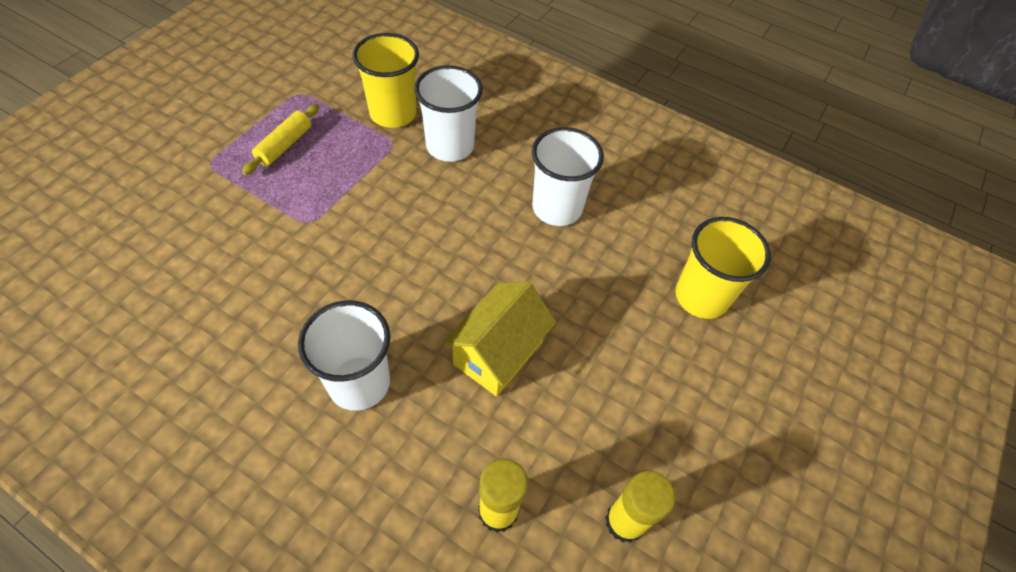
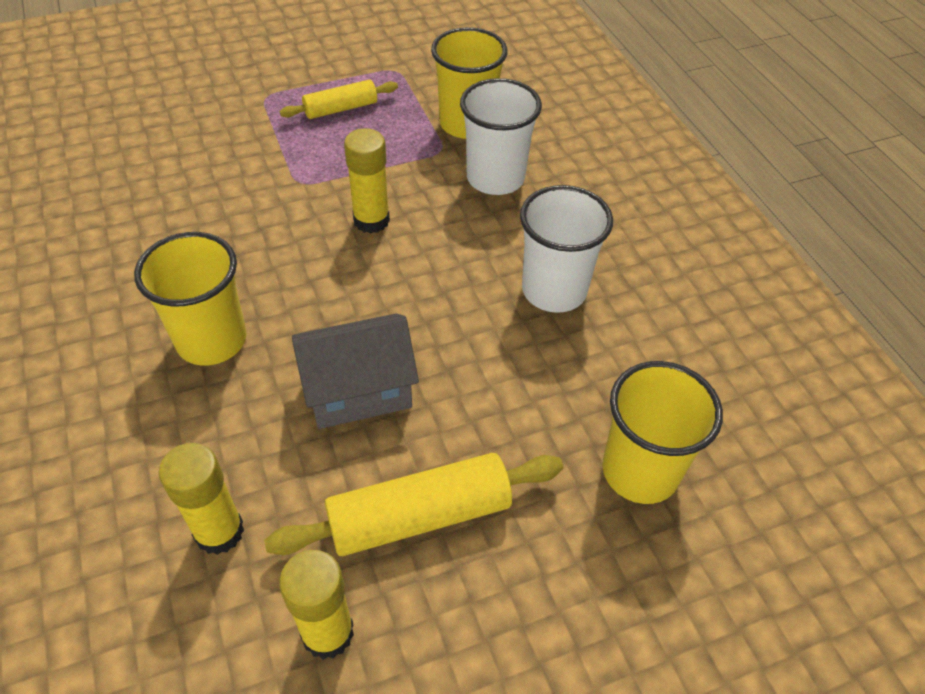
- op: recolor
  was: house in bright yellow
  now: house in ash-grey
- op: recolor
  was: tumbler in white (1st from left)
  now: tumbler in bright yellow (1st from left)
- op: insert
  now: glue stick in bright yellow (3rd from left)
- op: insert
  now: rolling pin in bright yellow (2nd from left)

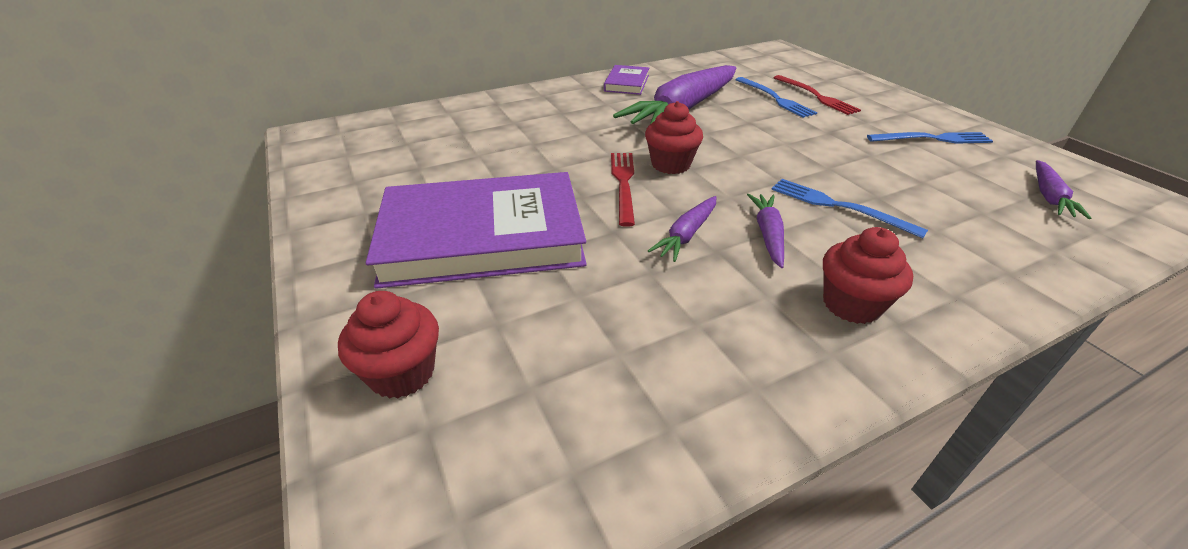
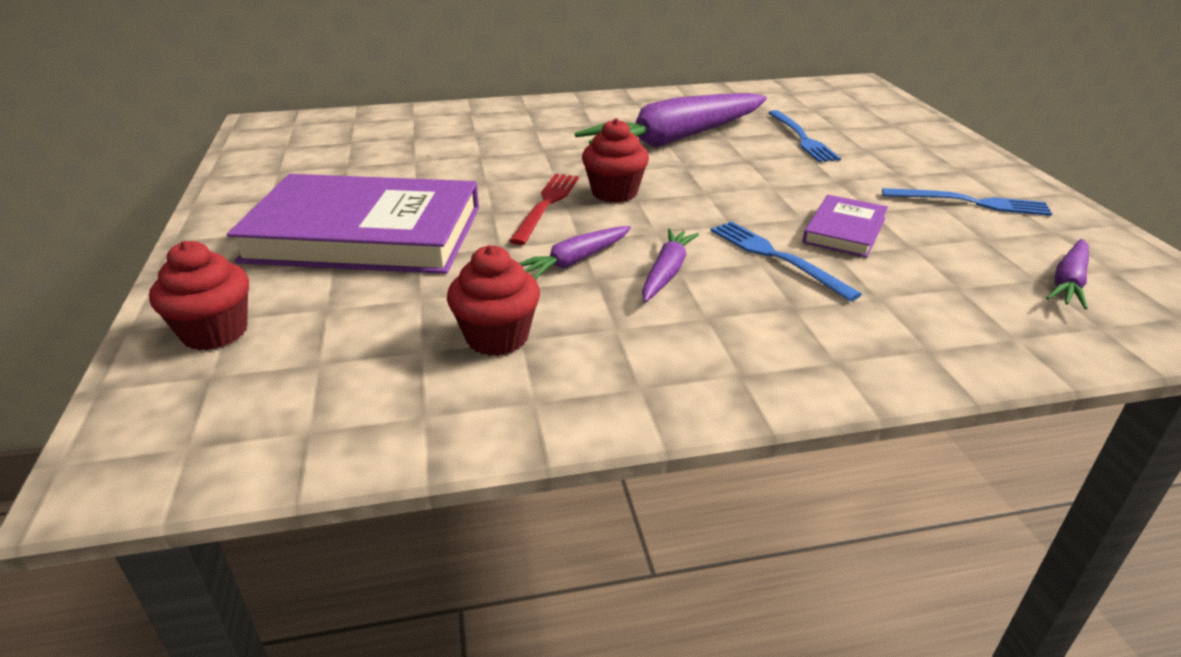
- op: move
  was: hardback in purple (2nd from left)
- op: delete
  was: fork in scarlet (2nd from left)
- op: move
  was: muffin in scarlet (3rd from left in the first image)
  now: muffin in scarlet (2nd from left)

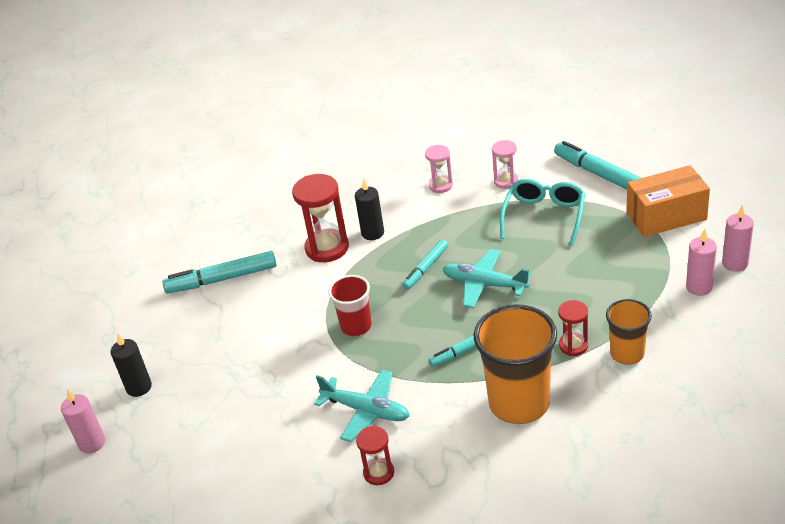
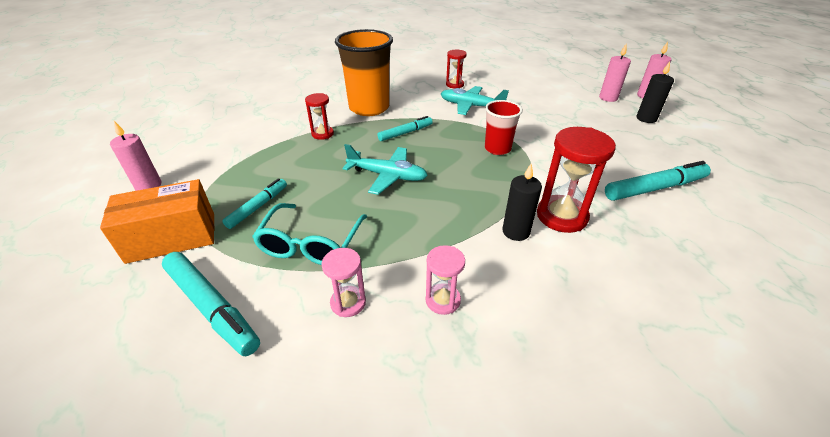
- op: move
  was: candle in rose-pink (2nd from left)
- op: move
  was: marker in turquoise (2nd from left)
- op: delete
  was: tumbler in orange-coloured (2nd from left)

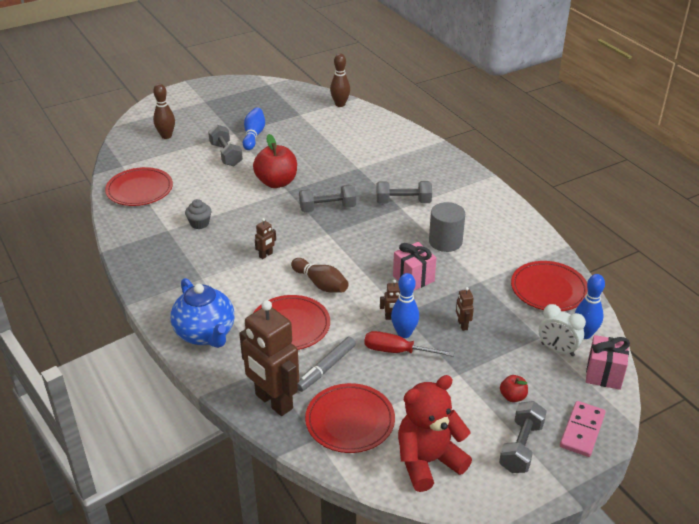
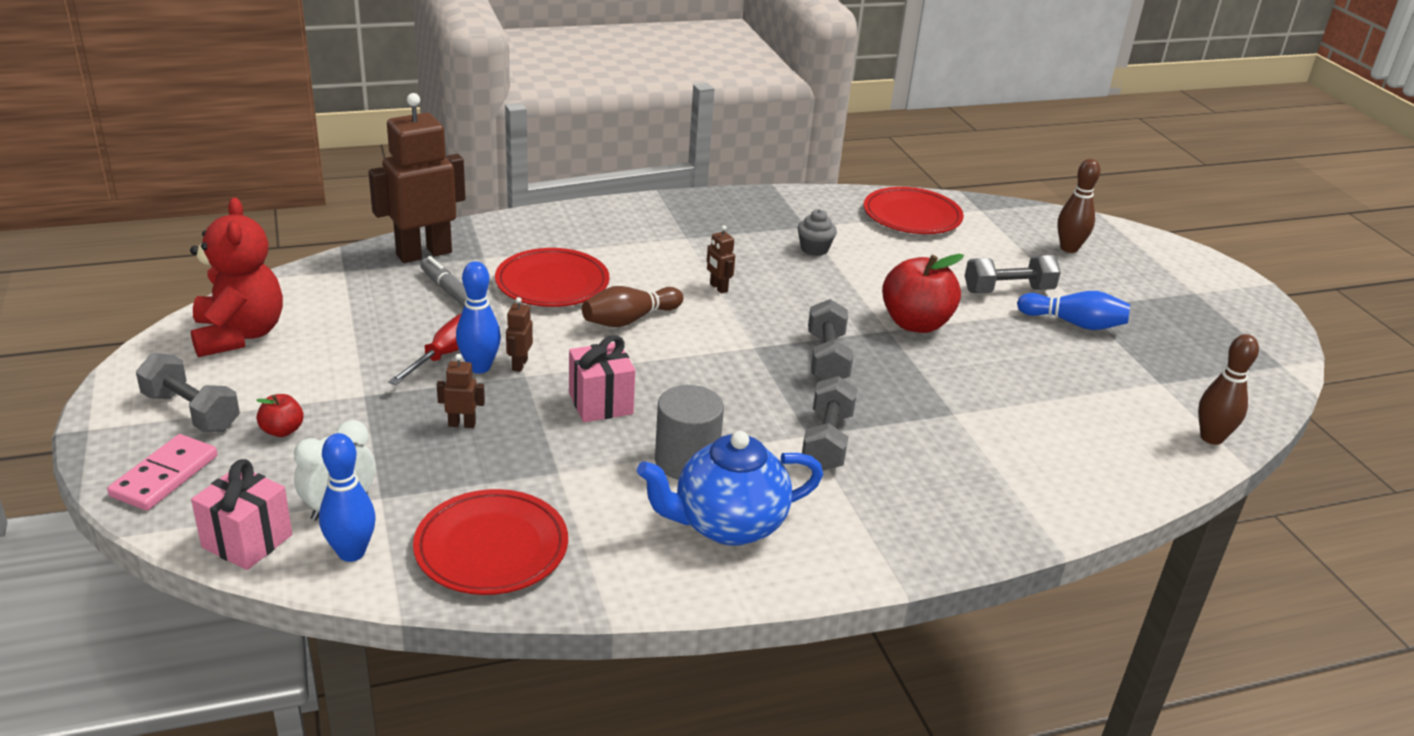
- op: move
  was: teapot in blue
- op: delete
  was: dinner plate in scarlet (3rd from left)
- op: rotate
  was: domino in rose-pink
  clockwise: 75

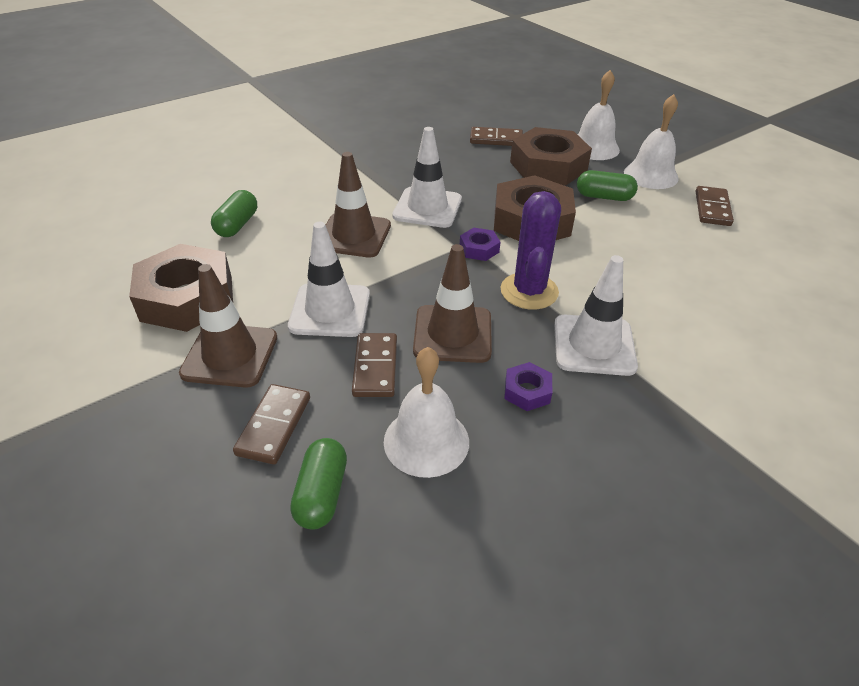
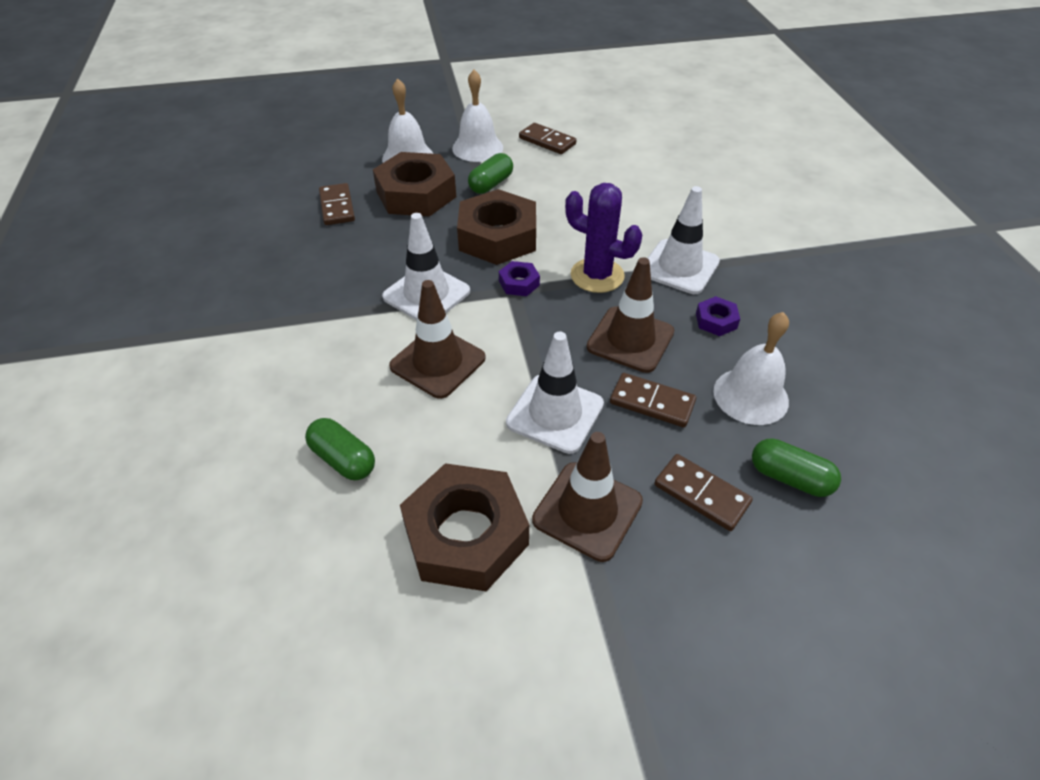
- op: rotate
  was: domino in brown (3rd from left in the first image)
  clockwise: -45

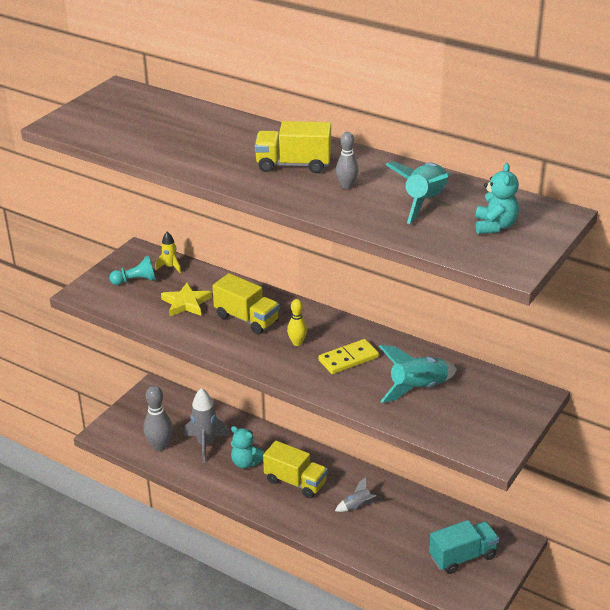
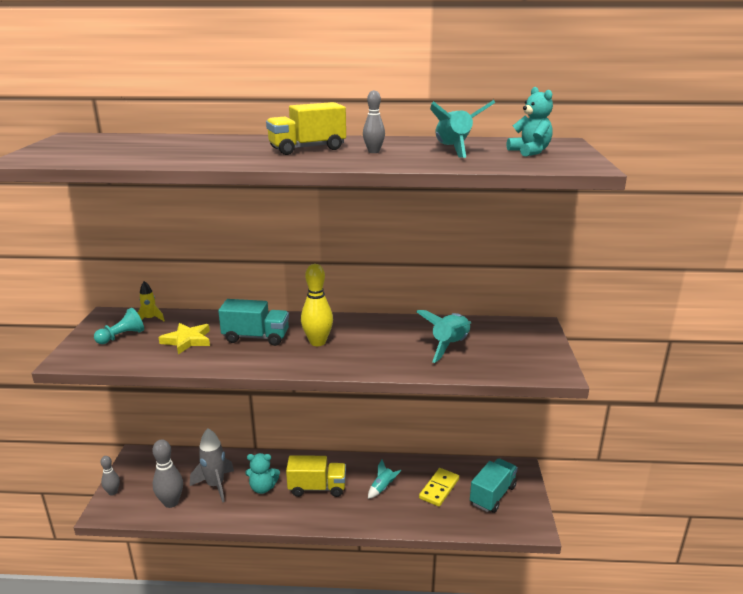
- op: recolor
  was: toy truck in bright yellow (1st from left)
  now: toy truck in turquoise (1st from left)
- op: resize
  was: bowling pin in bright yellow
  ratio: 1.66
- op: move
  was: domino in bright yellow
- op: recolor
  was: rocket in ash-grey (2nd from left)
  now: rocket in turquoise (1st from left)
- op: insert
  now: bowling pin in ash-grey (1st from left)

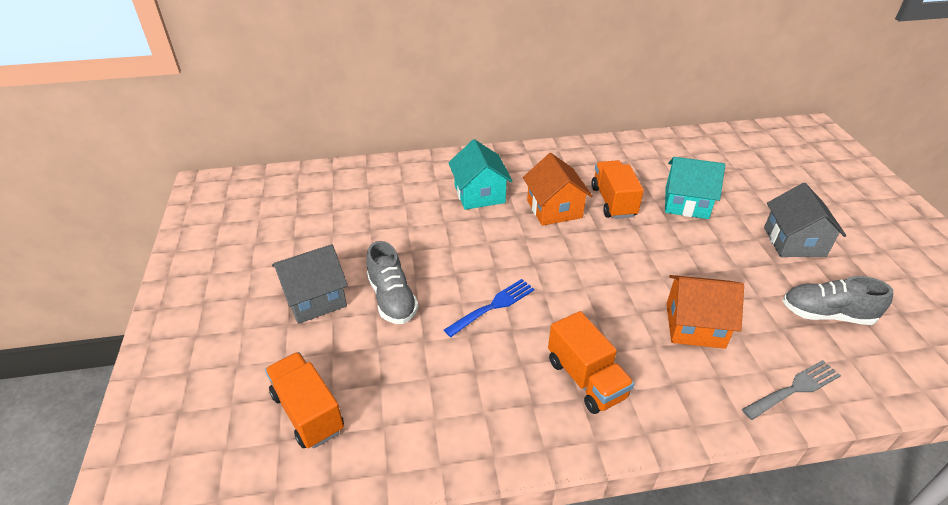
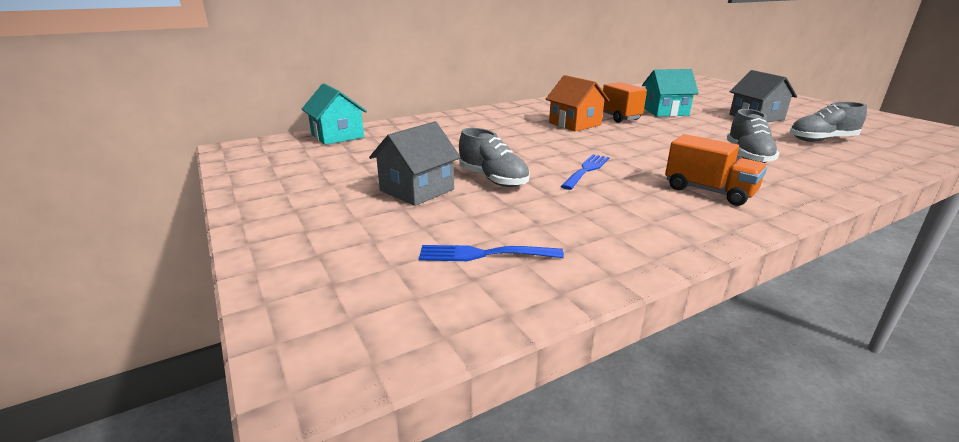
- op: move
  was: house in turquoise (1st from left)
- op: replace
  was: house in orange-coloured (2nd from left)
  now: sneaker in ash-grey (2nd from left)
- op: replace
  was: toy truck in orange-coloured (1st from left)
  now: fork in blue (1st from left)
- op: delete
  was: fork in ash-grey

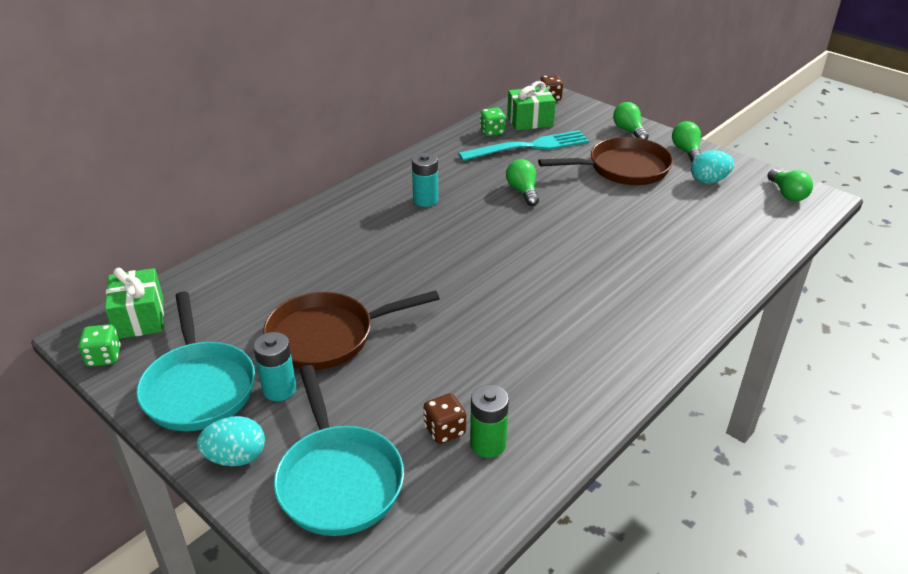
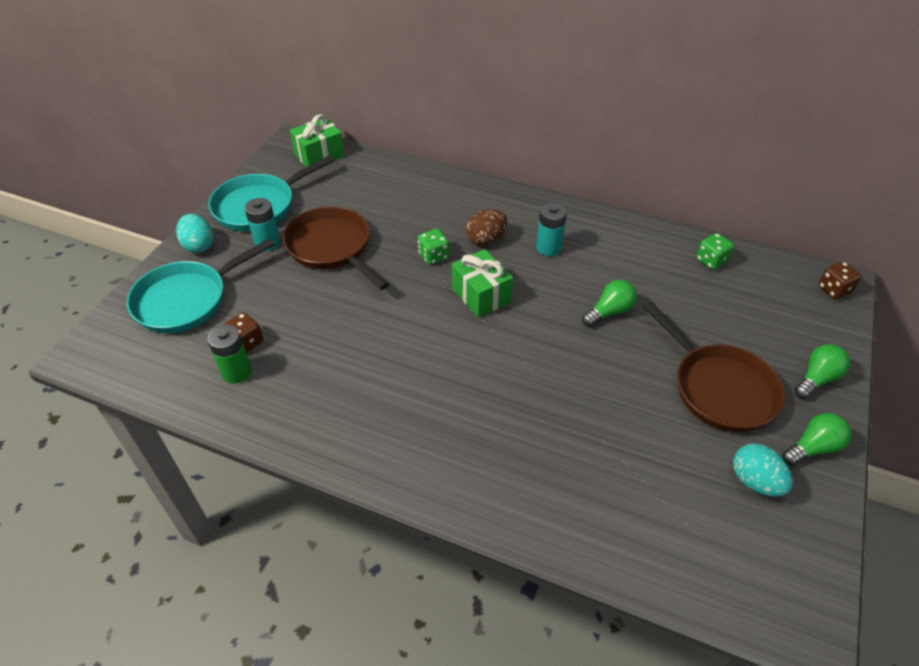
- op: move
  was: present in leaf-green (2nd from left)
- op: delete
  was: fork in turquoise
- op: delete
  was: lightbulb in leaf-green (4th from left)
- op: move
  was: dice in leaf-green (1st from left)
- op: insert
  now: egg in brown

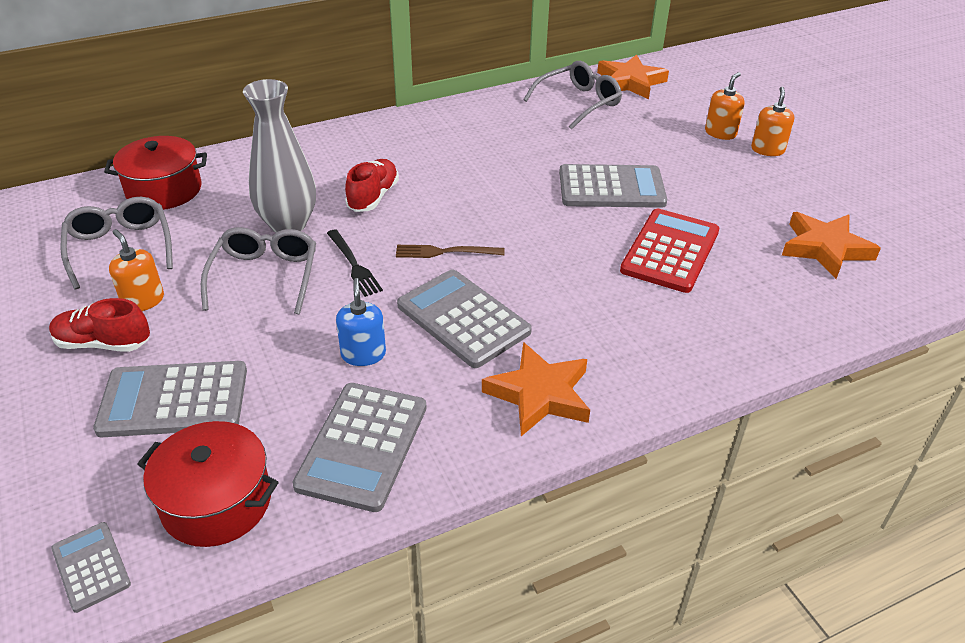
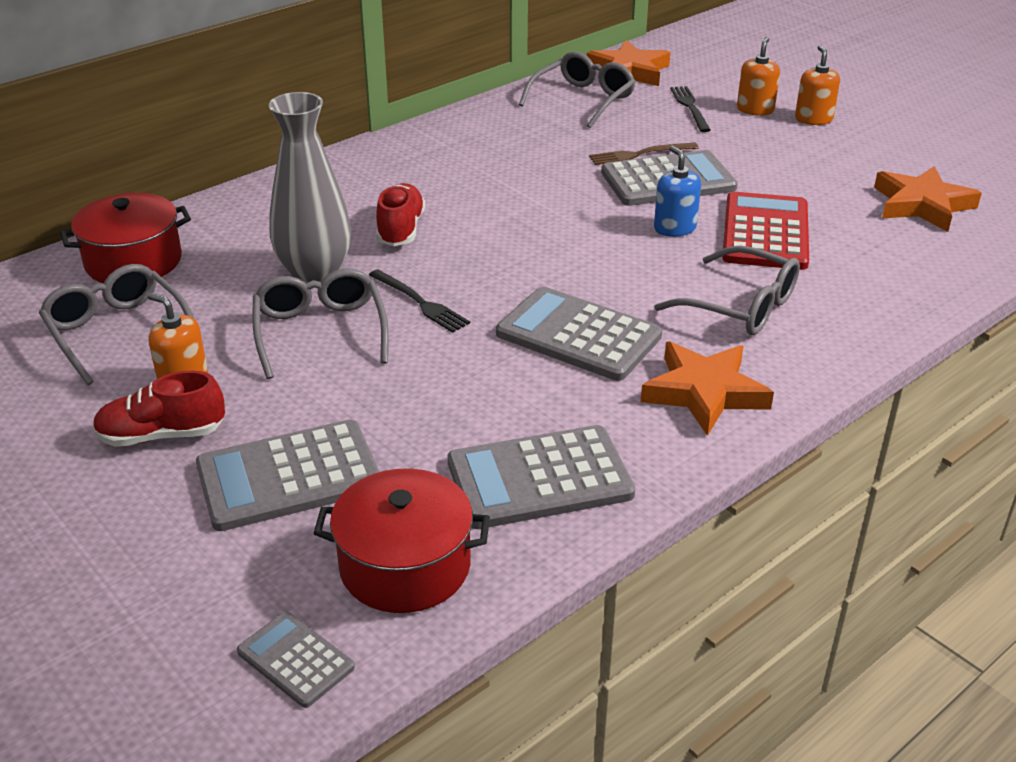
- op: move
  was: fork in brown
- op: move
  was: soap dispenser in blue
- op: rotate
  was: calculator in ash-grey (3rd from left)
  clockwise: 75
- op: insert
  now: fork in black (2nd from left)
- op: insert
  now: spectacles in ash-grey (4th from left)

